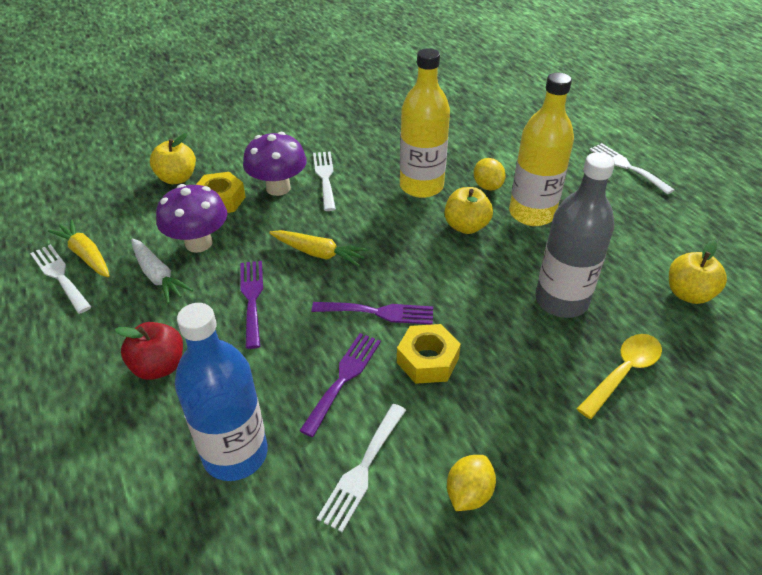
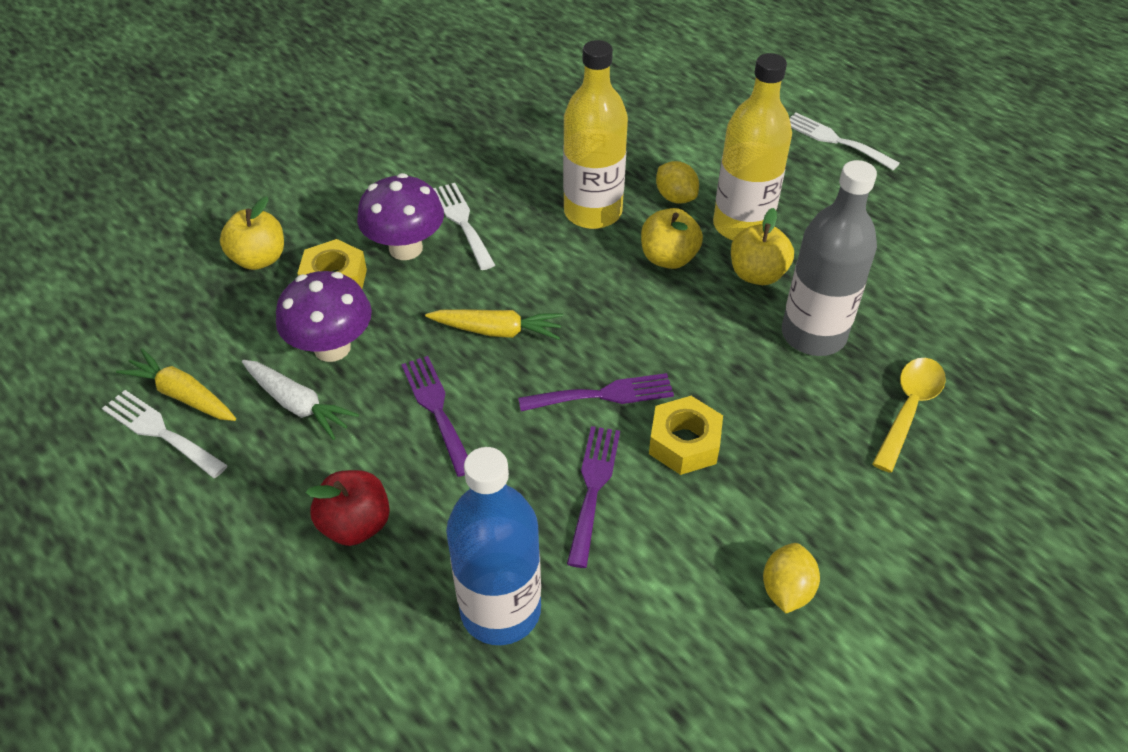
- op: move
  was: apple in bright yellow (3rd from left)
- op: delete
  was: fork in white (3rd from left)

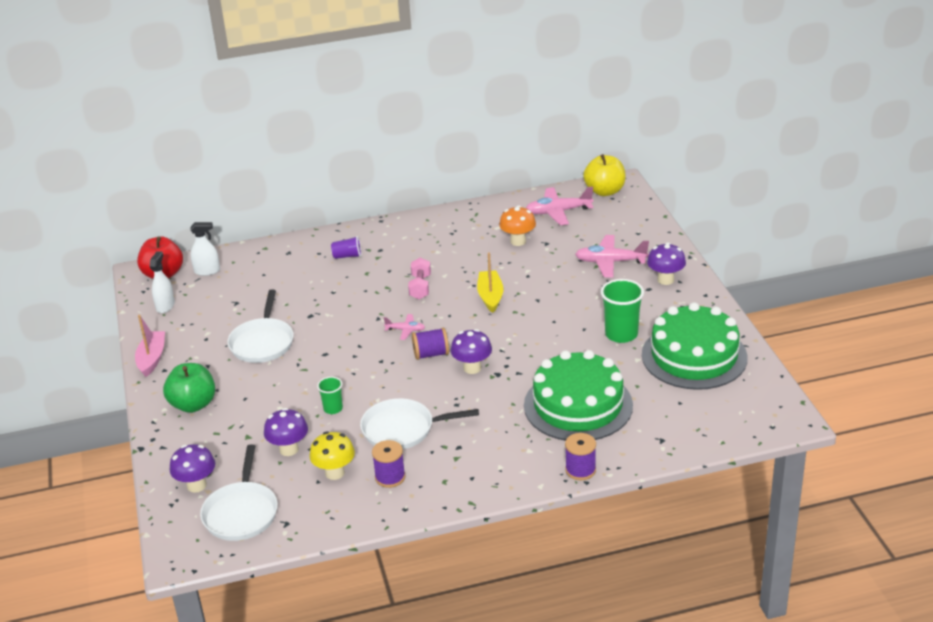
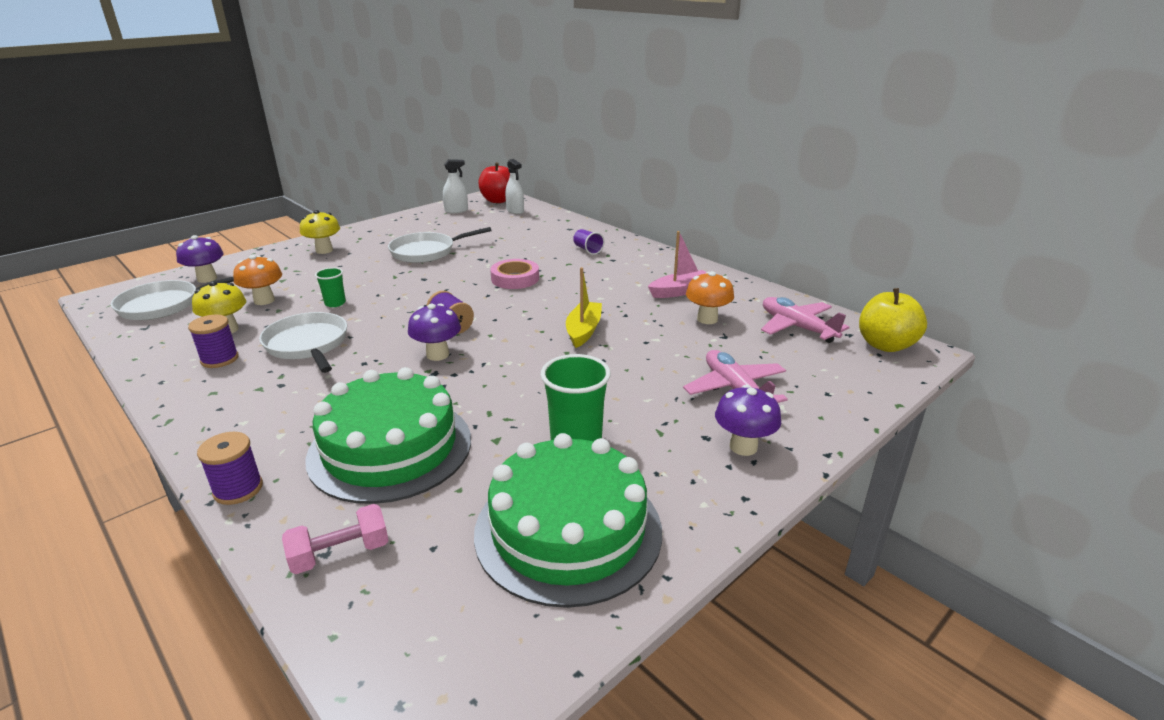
- op: rotate
  was: boat in bright yellow
  clockwise: -45
- op: move
  was: free weight in rose-pink
- op: delete
  was: toy plane in rose-pink (1st from left)
- op: move
  was: boat in rose-pink
- op: replace
  was: apple in leaf-green
  now: toadstool in bright yellow (2nd from left)
- op: recolor
  was: toadstool in purple (2nd from left)
  now: toadstool in orange-coloured (1st from left)
- op: insert
  now: sticky tape in rose-pink

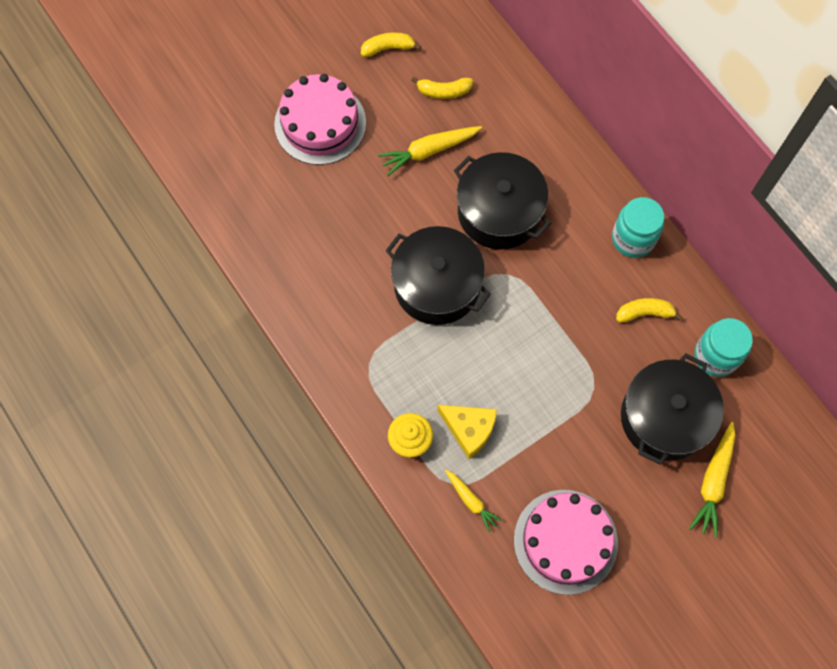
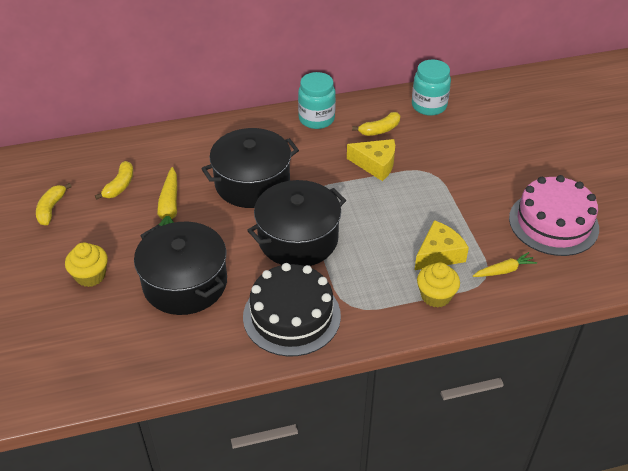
- op: replace
  was: layer cake in rose-pink (1st from left)
  now: muffin in bright yellow (1st from left)
- op: rotate
  was: banana in bright yellow (3rd from left)
  clockwise: -135
- op: move
  was: stockpot in black (3rd from left in the first image)
  now: stockpot in black (1st from left)
- op: delete
  was: toy carrot in bright yellow (3rd from left)
- op: insert
  now: piece of cheese in bright yellow (1st from left)
- op: insert
  now: layer cake in black

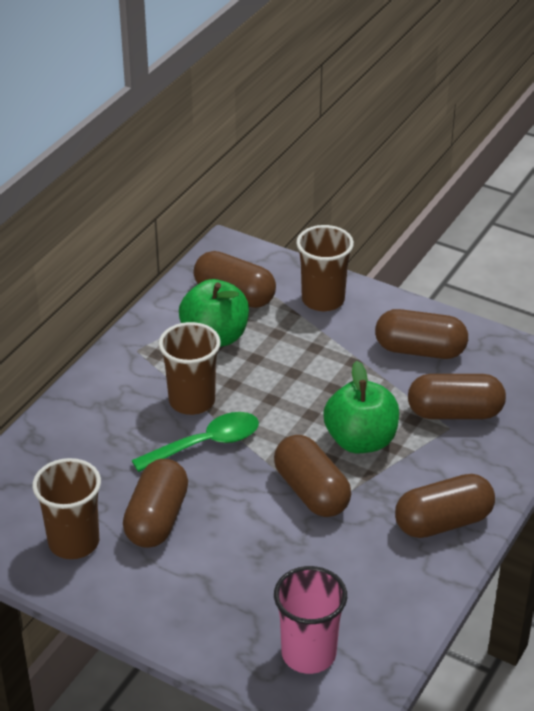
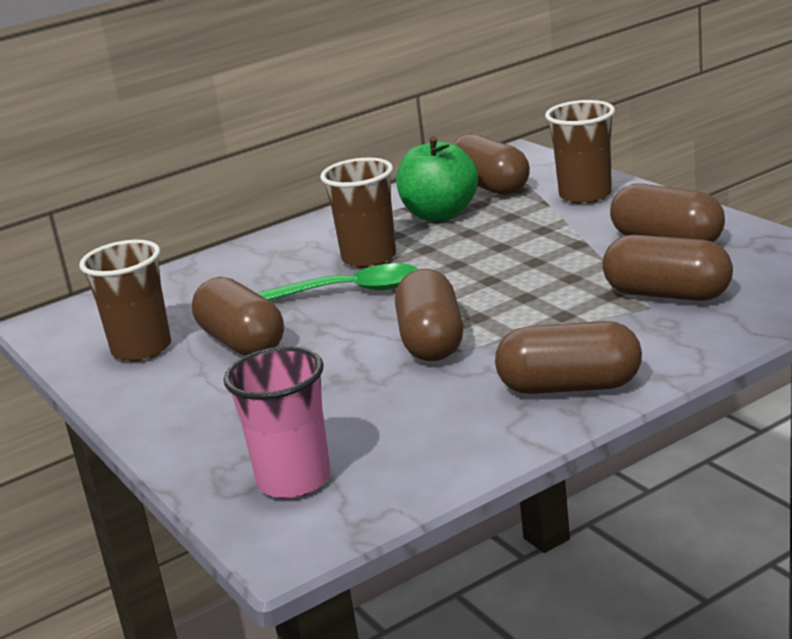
- op: delete
  was: apple in leaf-green (2nd from left)
- op: rotate
  was: capsule in brown (1st from left)
  clockwise: -75

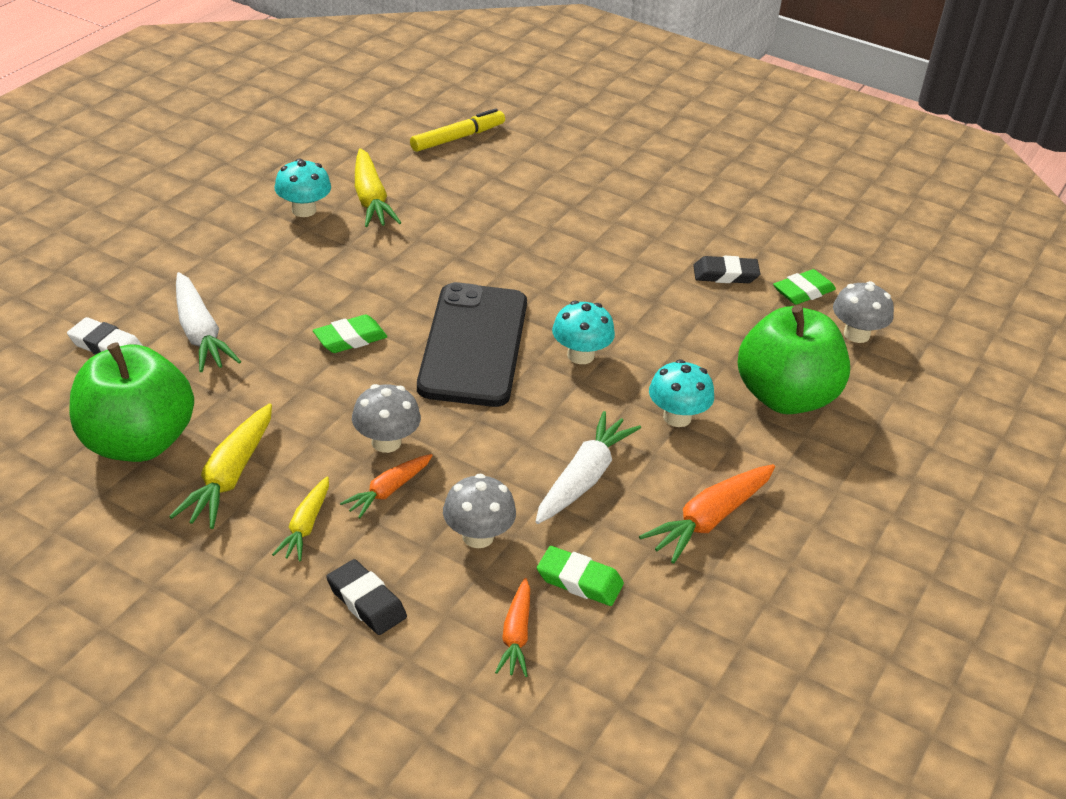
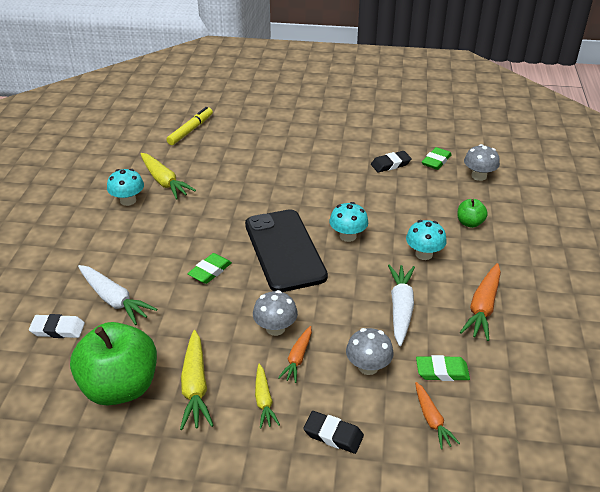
- op: resize
  was: apple in leaf-green (2nd from left)
  ratio: 0.45

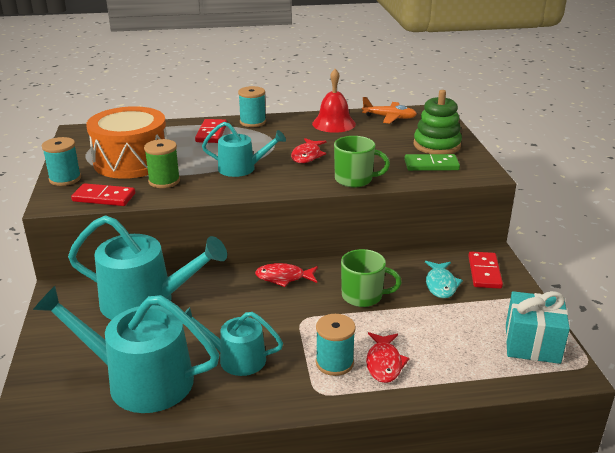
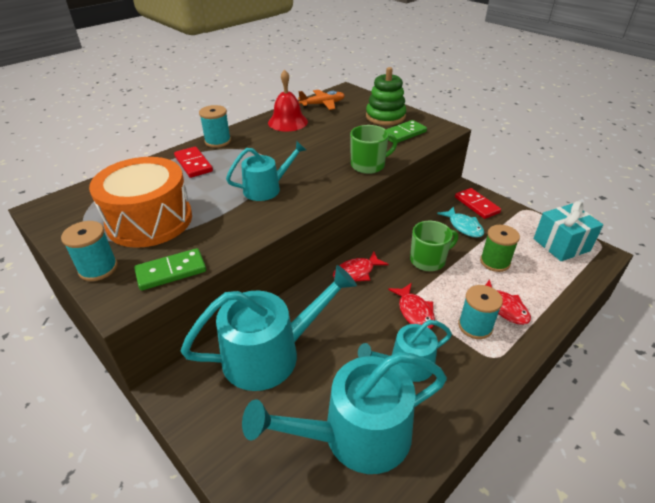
- op: move
  was: toy fish in scarlet (2nd from left)
- op: move
  was: bobbin in leaf-green
- op: recolor
  was: domino in scarlet (1st from left)
  now: domino in leaf-green (1st from left)

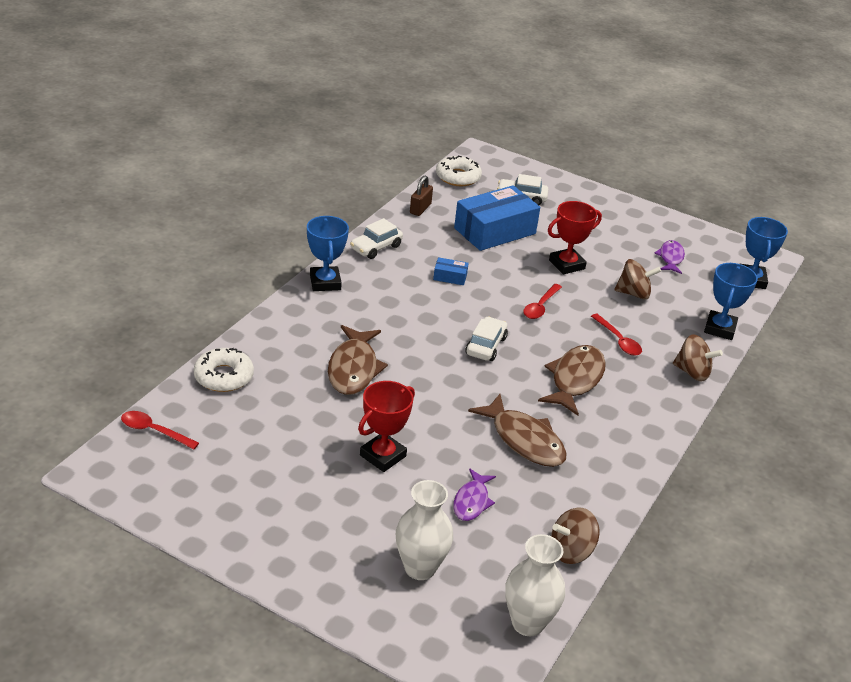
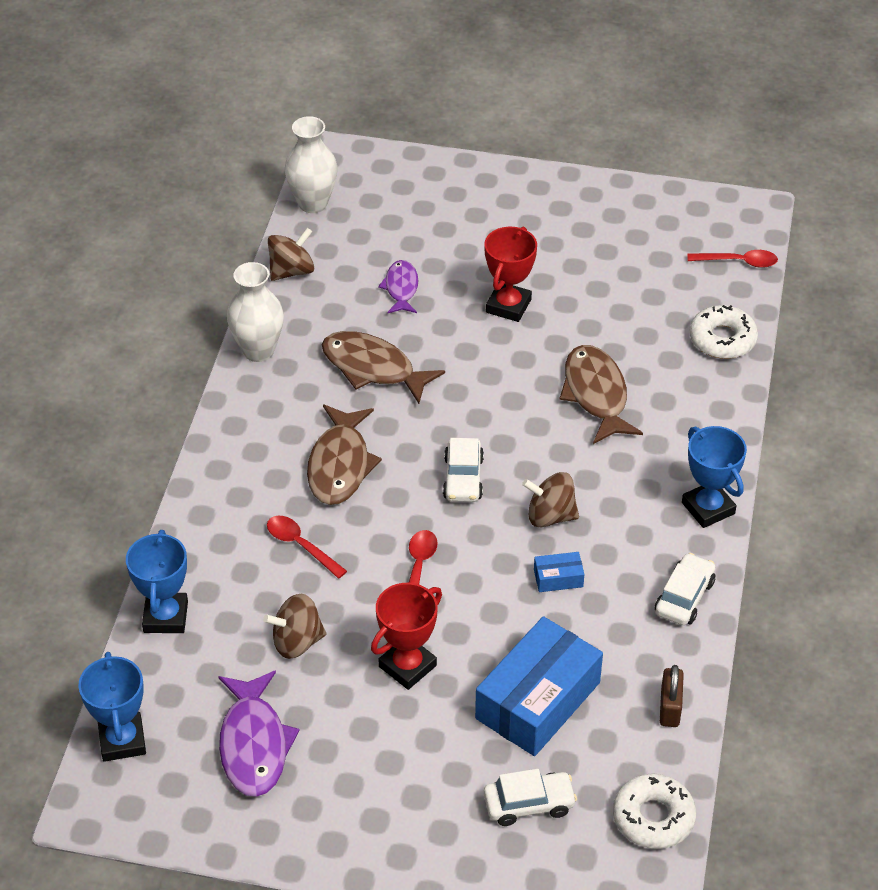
- op: resize
  was: toy fish in purple (2nd from left in the first image)
  ratio: 1.66
- op: move
  was: spinning top in brown (3rd from left)
- op: move
  was: vase in white (1st from left)

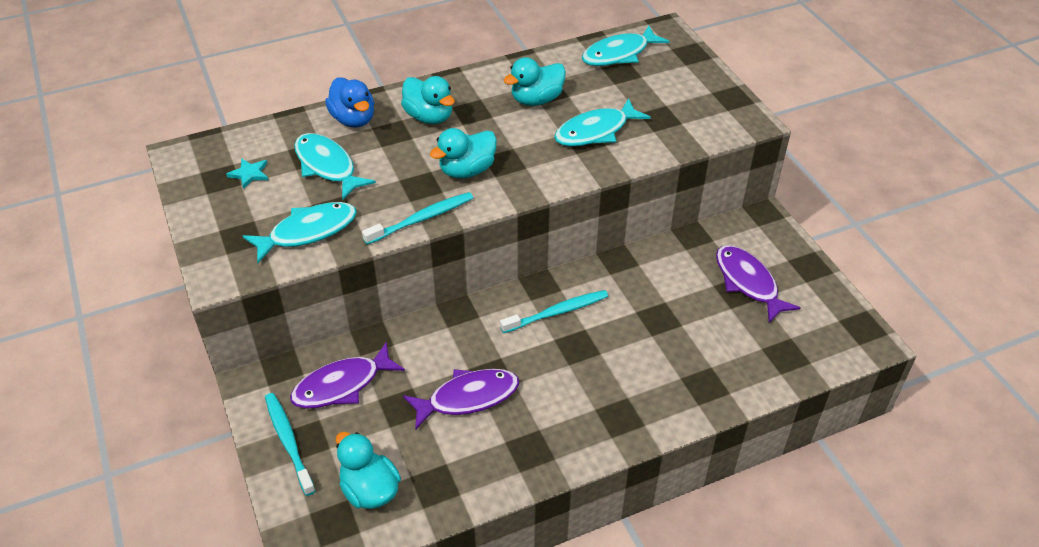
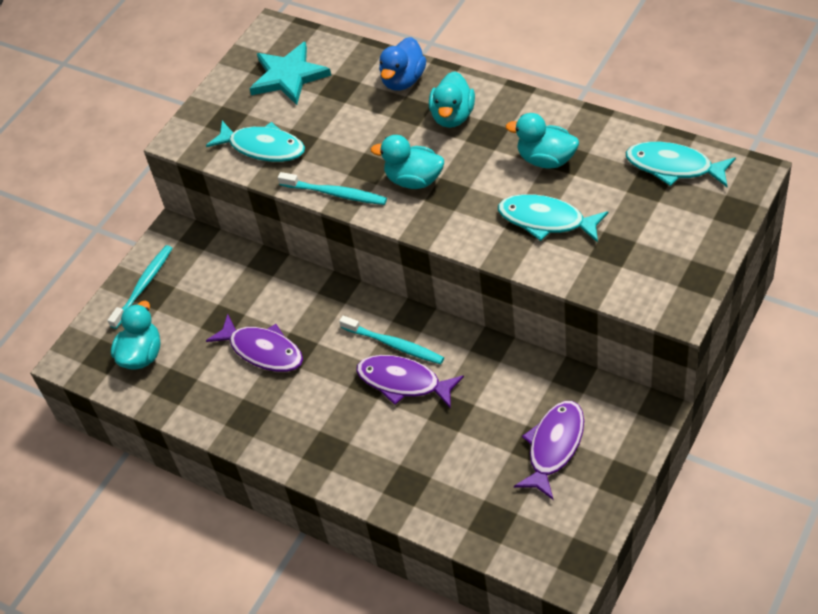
- op: delete
  was: toy fish in turquoise (2nd from left)
- op: resize
  was: star in turquoise
  ratio: 2.14
- op: move
  was: toy fish in purple (1st from left in the first image)
  now: toy fish in purple (2nd from left)

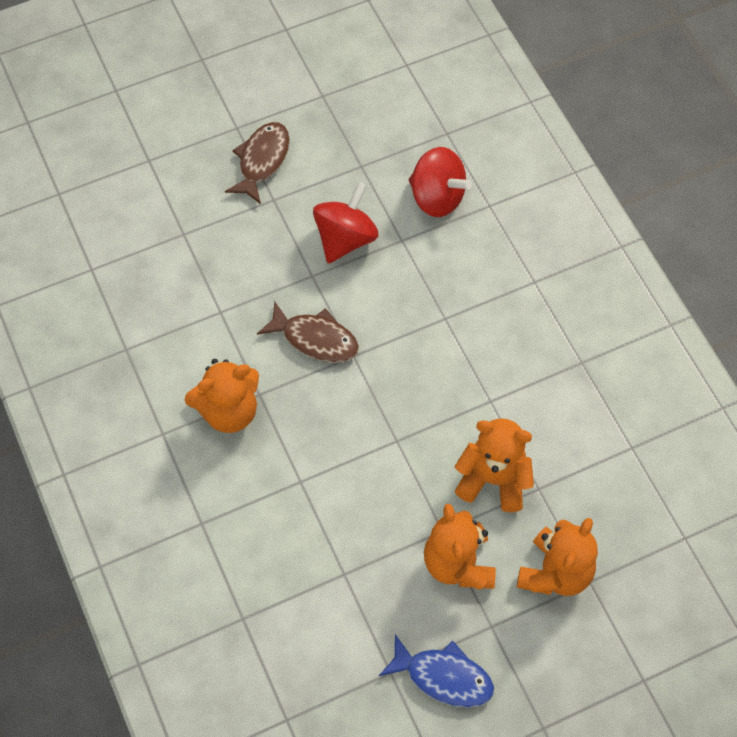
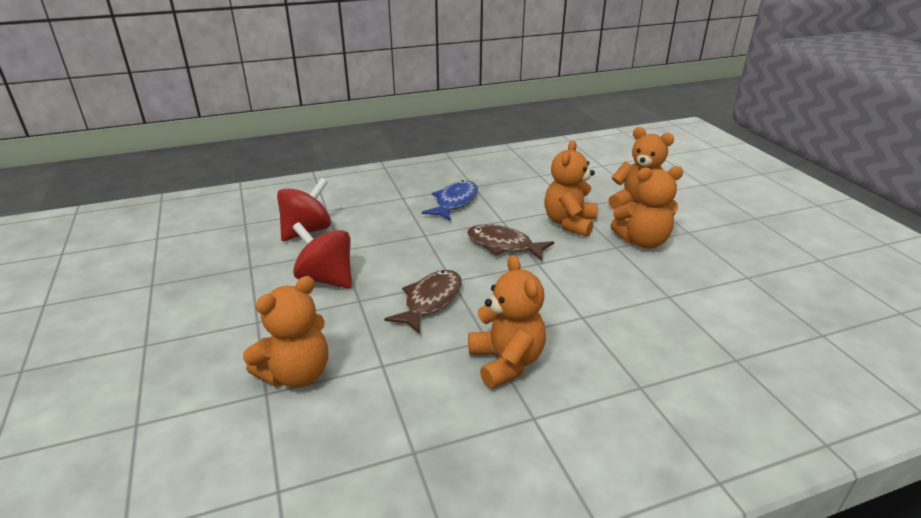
- op: move
  was: toy fish in brown (1st from left in the first image)
  now: toy fish in brown (2nd from left)
- op: move
  was: toy fish in blue
- op: insert
  now: teddy in orange-coloured (1st from left)

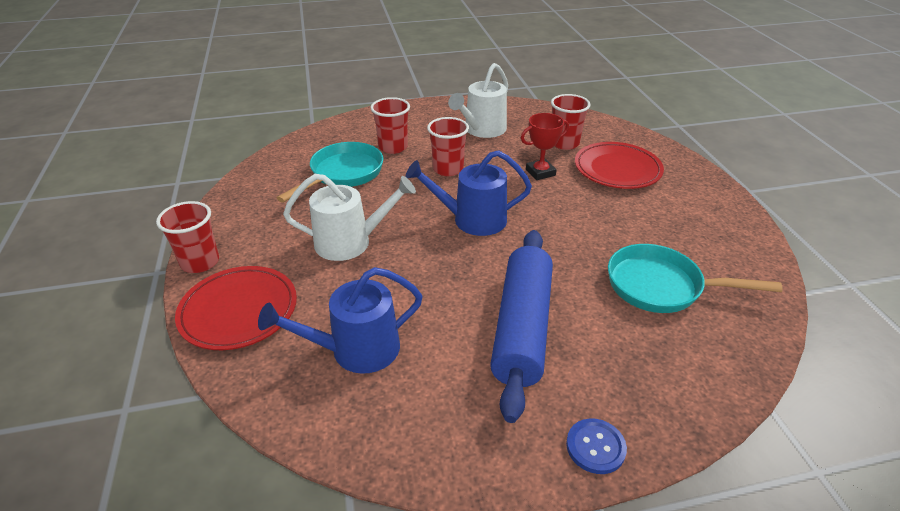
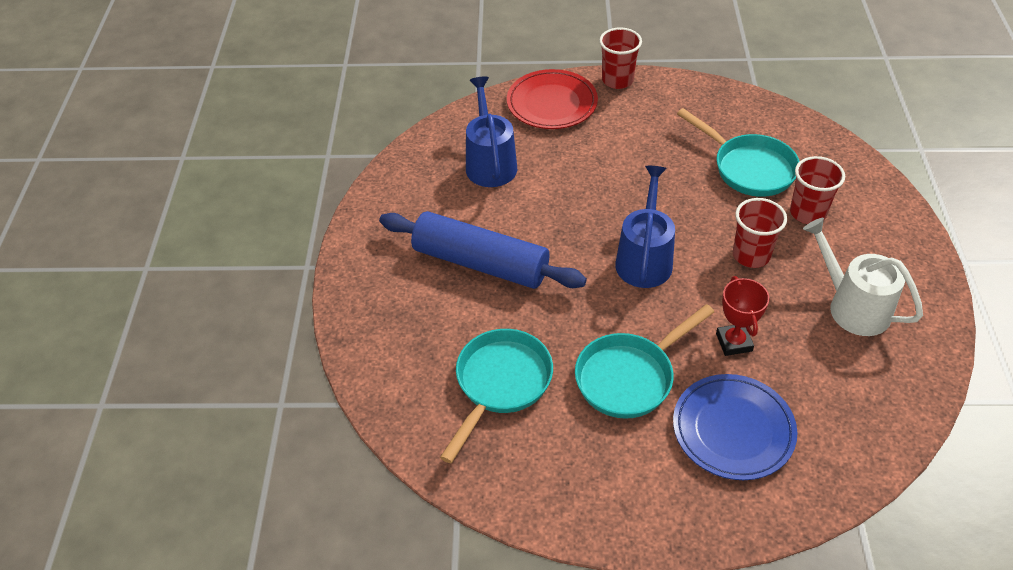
- op: delete
  was: tumbler in scarlet (4th from left)
- op: recolor
  was: dinner plate in scarlet (2nd from left)
  now: dinner plate in blue
- op: delete
  was: sprinkling can in white (1st from left)
- op: delete
  was: button in blue
- op: insert
  now: pan in turquoise (2nd from left)

